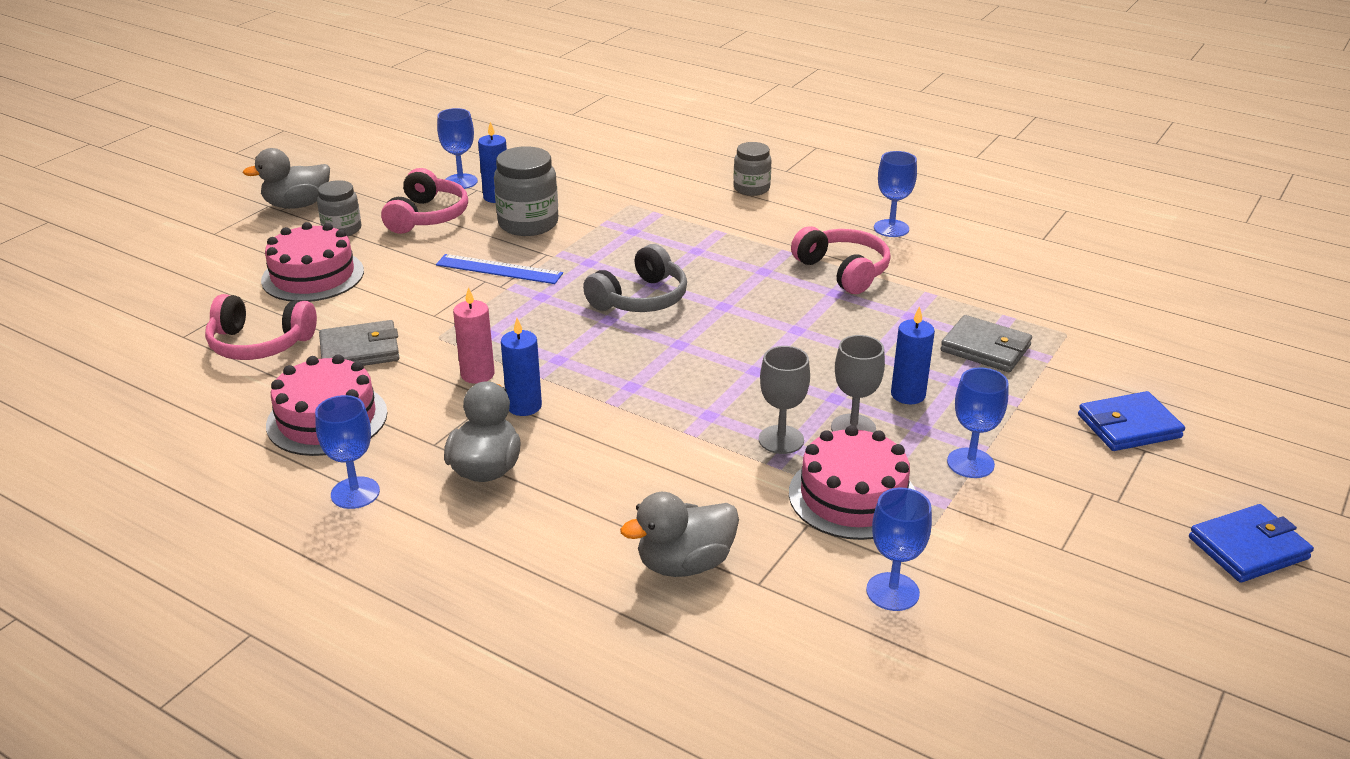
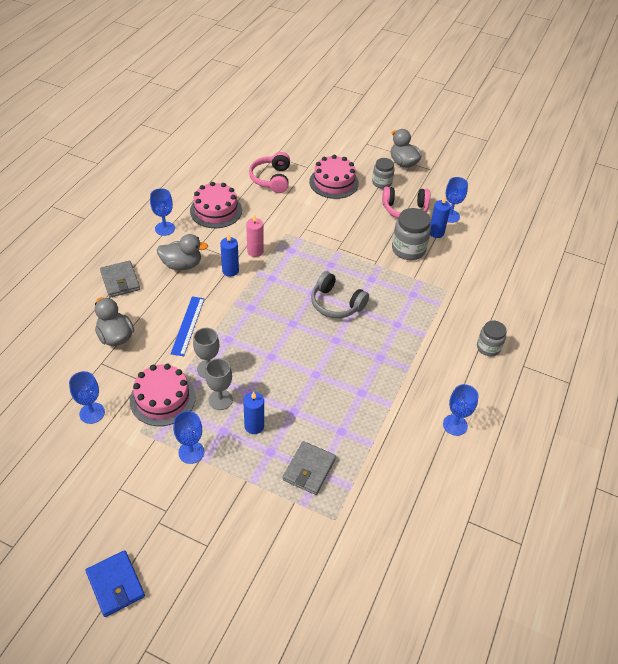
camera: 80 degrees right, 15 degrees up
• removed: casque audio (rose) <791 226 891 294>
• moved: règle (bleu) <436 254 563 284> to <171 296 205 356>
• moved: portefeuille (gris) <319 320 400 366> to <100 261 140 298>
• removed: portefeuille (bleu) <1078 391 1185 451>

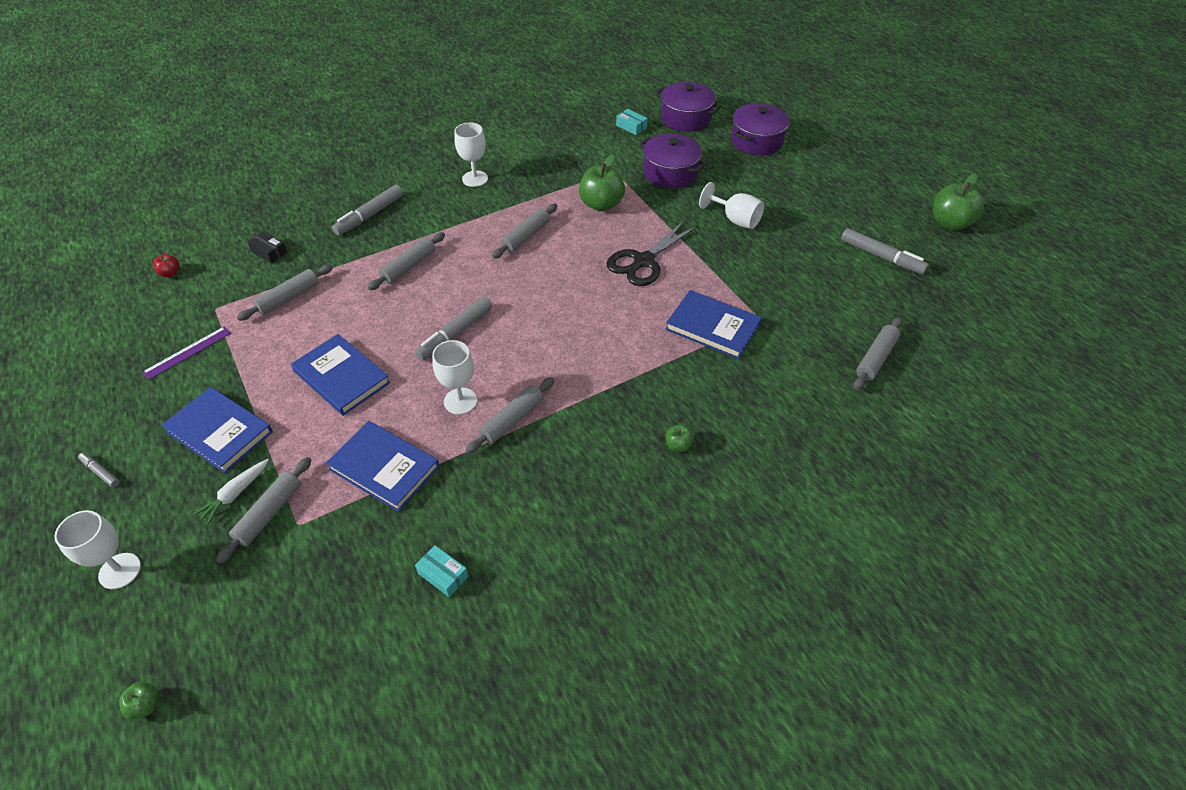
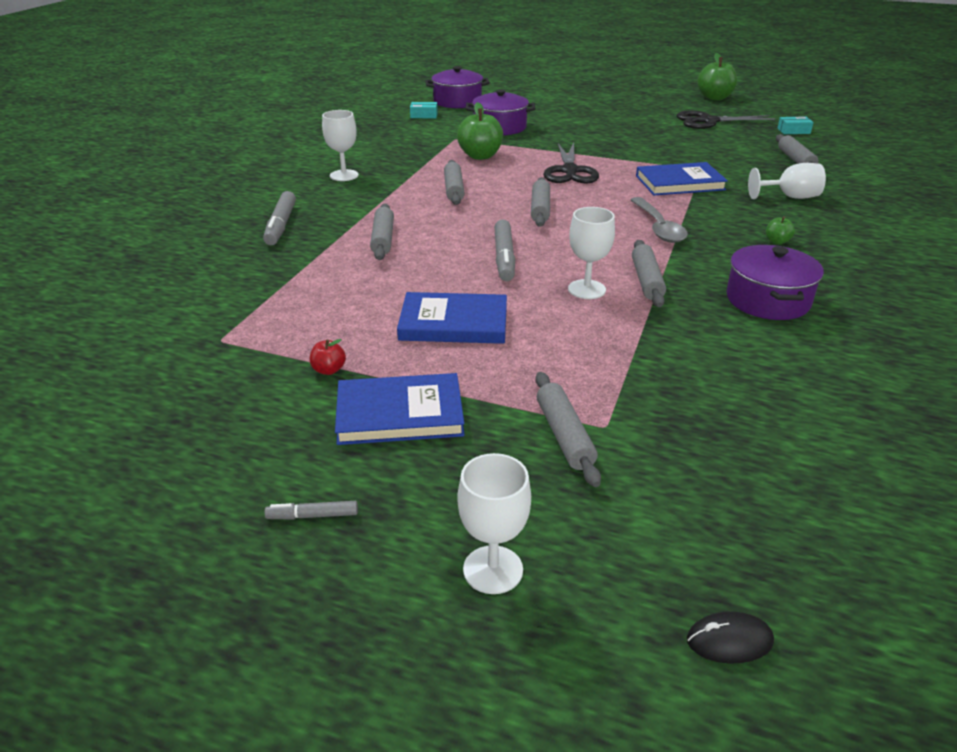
camera: 40 degrees left, 15 degrees down
• moved: marmite (violet) <731 103 790 155> to <726 245 824 320>
• moved: verre à pied (blanc) <699 182 764 229> to <748 163 826 199>
• replaced: feutre (gris) <841 228 929 274> to ciseaux (noir) <676 110 775 129>
• removed: boîte (noir) <247 231 288 264>
• moved: pomme (rouge) <153 254 180 277> to <310 339 346 375>
• moved: rouleau à pâtisserie (gris) <237 264 333 321> to <531 177 550 227>
• removed: règle (violet) <142 326 231 380>
• removed: livre (bleu) <326 421 440 512>
• removed: carotte (blanc) <193 459 269 525>
• moved: boîte (turquoise) <415 545 468 597> to <777 117 814 134>
• replaced: pomme (vert) <119 682 159 719> to souris (noir) <687 612 774 663>
• added: cuillère (gris) <630 197 688 243>

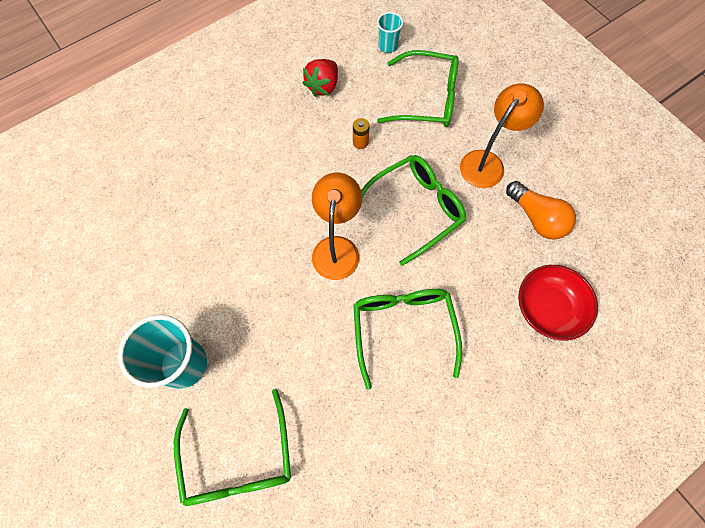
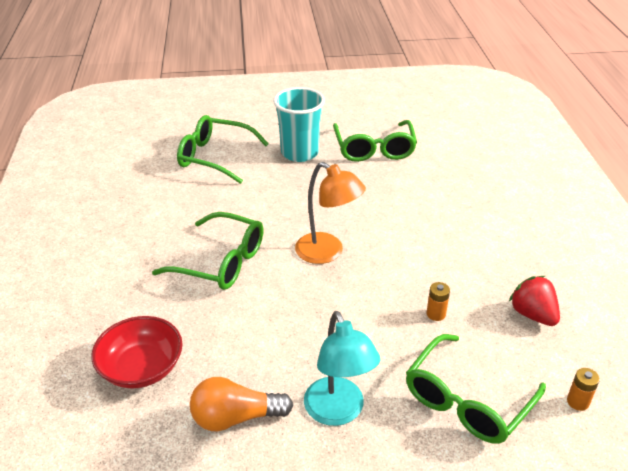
camera: 120 degrees right, 30 degrees down
• replaced: gobelet (turquoise) <377 12 403 53> to pile (orange) <567 368 600 411>
• recoloured: lampe (orange) <460 84 544 188> to lampe (turquoise) <304 311 380 426>
• moved: lunettes (vert) <361 155 466 266> to <333 120 417 162>

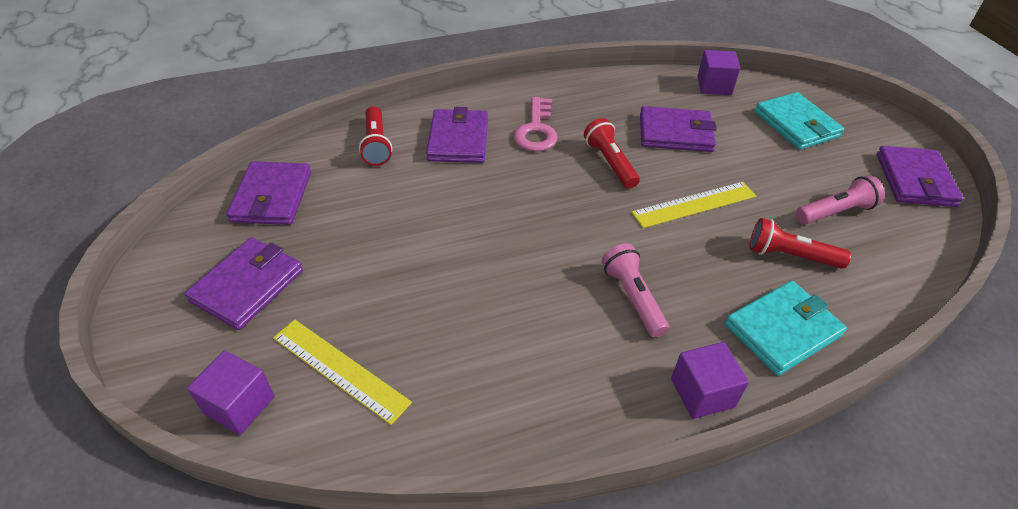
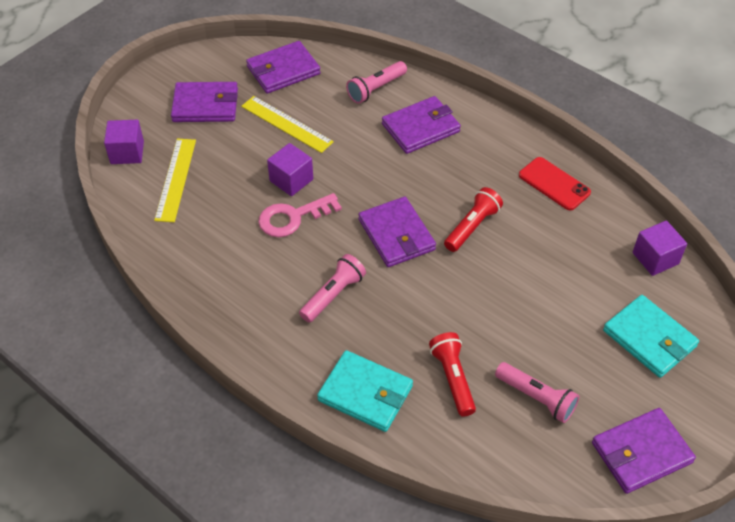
camera: 60 degrees right, 5 degrees up
• turned: portefeuille (turquoise) <755 92 844 150> = <603 295 699 378> 75 degrees counterclockwise
• moved: clé (rose) <514 97 558 152> to <258 193 342 237>
• recoloured: lampe de poche (rouge) <359 106 392 166> to lampe de poche (rose) <346 61 407 104>
• moved: portefeuille (violet) <640 106 717 152> to <358 197 436 267>
• moved: règle (jaune) <631 182 756 228> to <241 96 334 153>
• moved: cube (violet) <671 342 749 419> to <267 143 313 196>
• added: téléphone (rouge) <519 157 591 211>

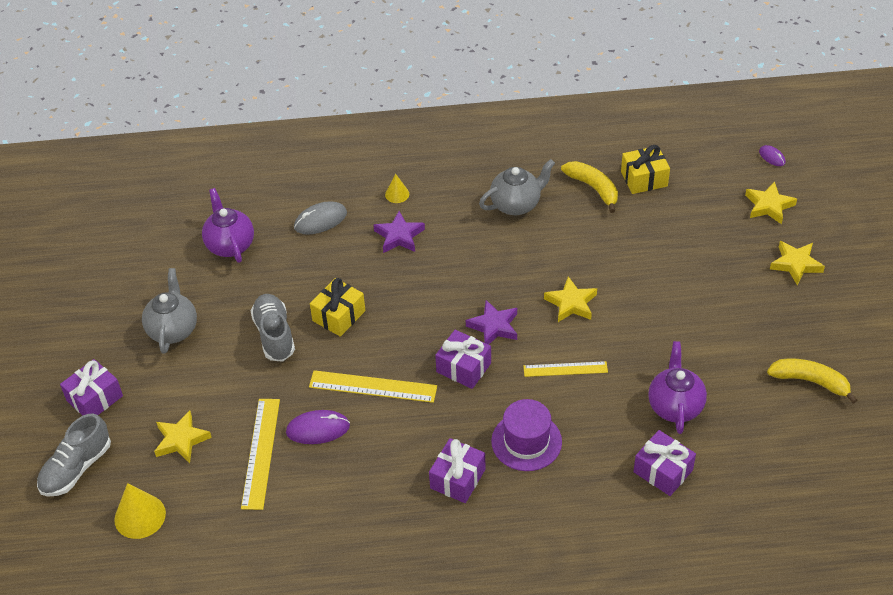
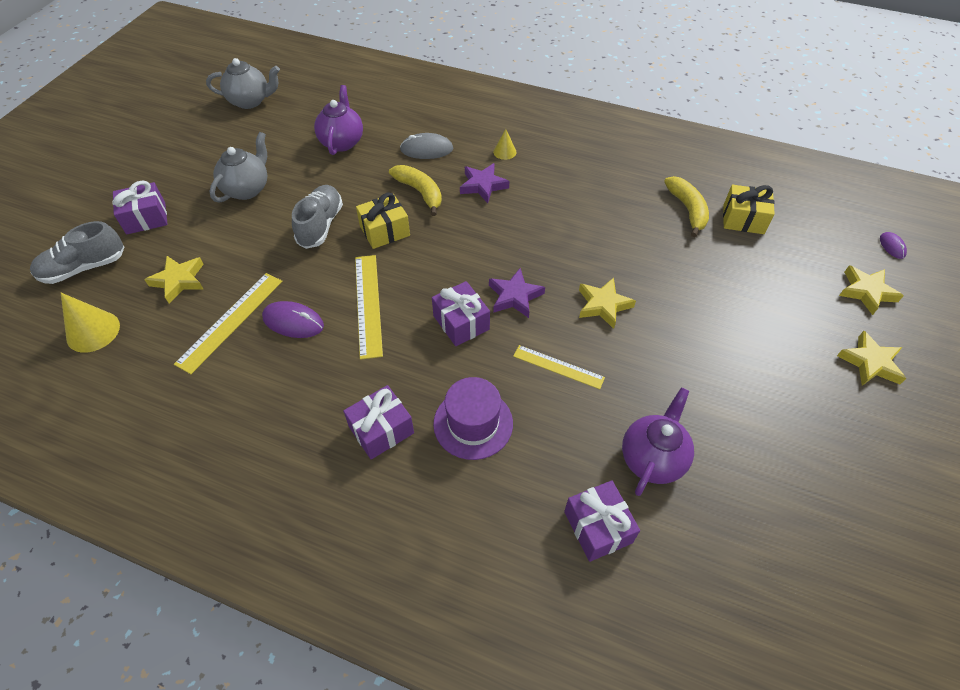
camera: 25 degrees right, 5 degrees up
• moved: théière (gris) <479 159 555 215> to <206 58 280 109>
• moved: banane (jaune) <767 358 857 404> to <389 165 442 216>
• turned: règle (jaune) <309 370 437 403> = <355 255 383 360> 45 degrees clockwise

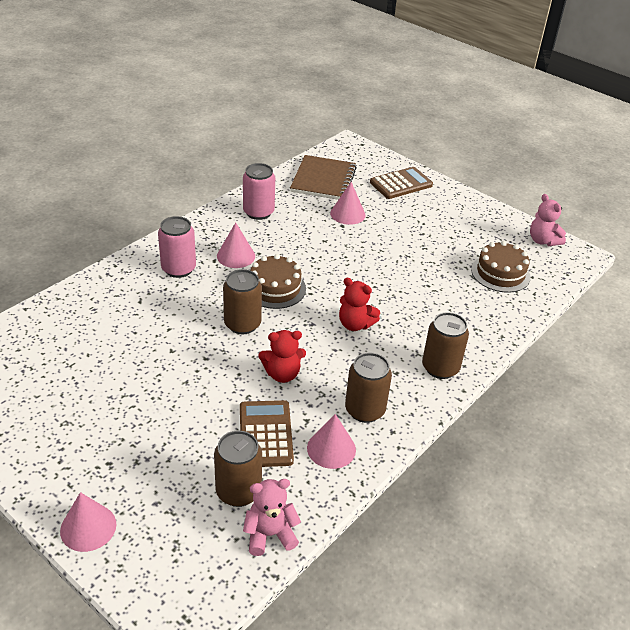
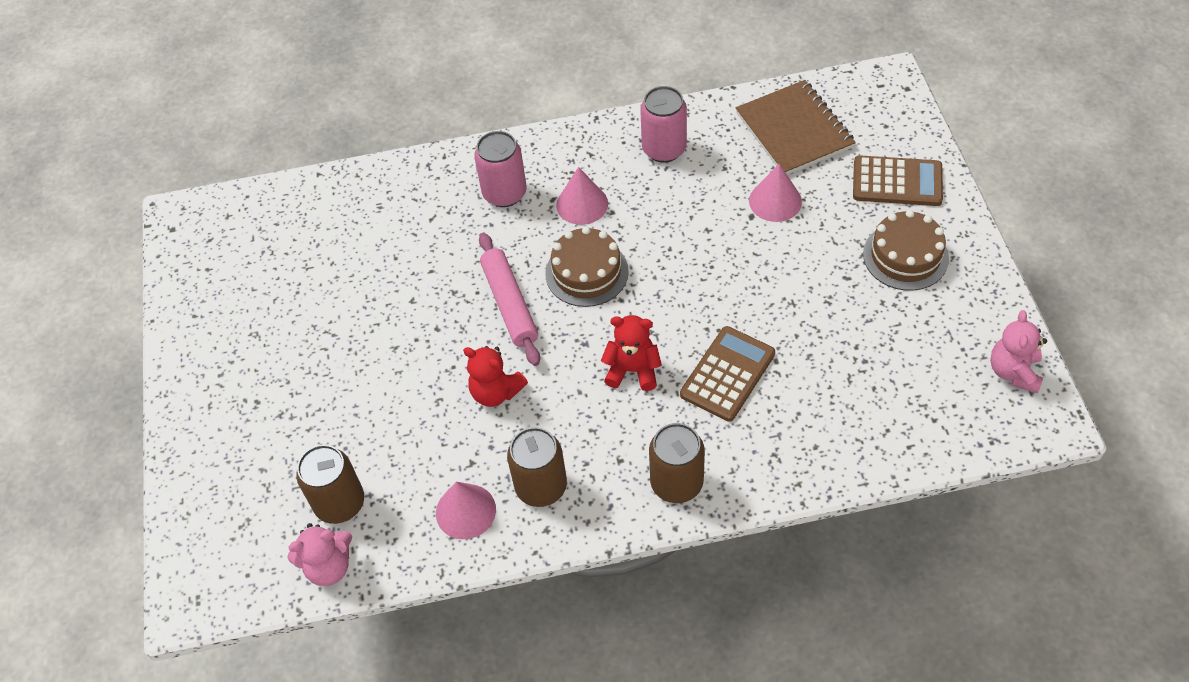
camera: 45 degrees right, 15 degrees up
• turned: carnet (marron) <290 155 357 200> = <736 80 856 175> 75 degrees counterclockwise
• moved: gâteau (marron) <471 241 531 293> to <863 210 949 291>
• replaced: canette (marron) <223 269 262 334> to rouleau à pâtisserie (rose) <479 232 540 366>
• turned: ours en peluche (rouge) <339 278 380 331> = <601 315 662 391> 120 degrees clockwise
• moved: calculatrice (marron) <240 400 294 467> to <680 326 775 422>
• turned: ours en peluche (rose) <243 479 301 556> = <287 523 352 586> 135 degrees clockwise
• removed: cône (rose) <60 492 116 552>

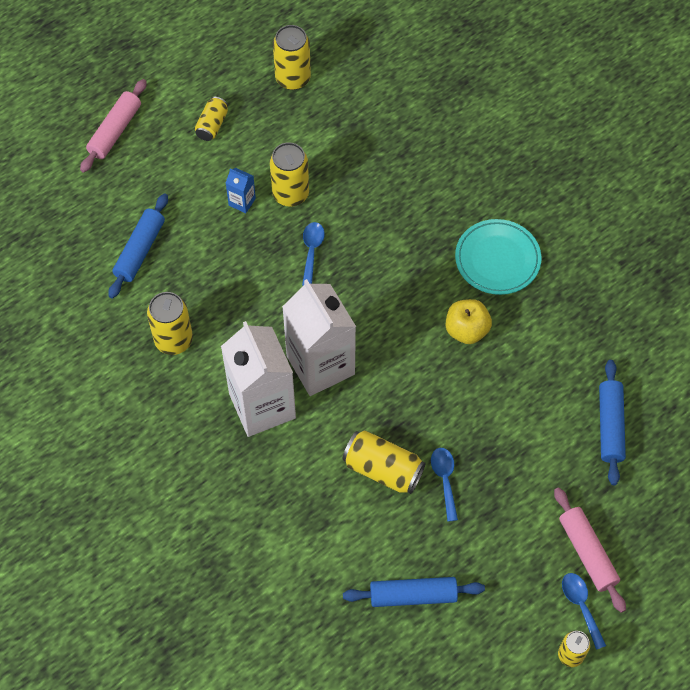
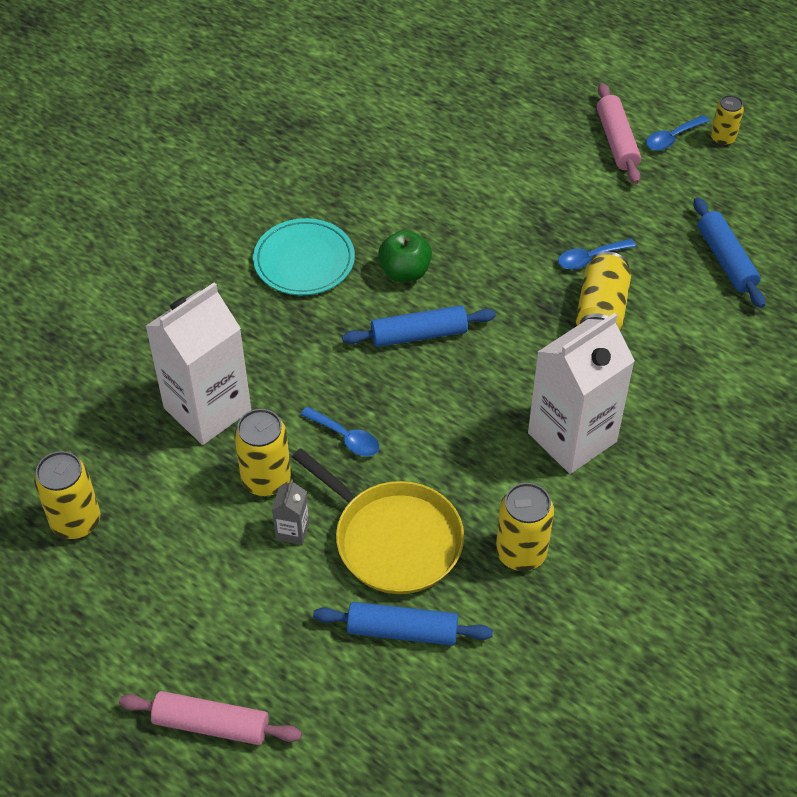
camera: 105 degrees left, 10 degrees down
• removed: canette (jaune) <195 97 228 141>
• recoloured: brique de lait (bleu) <226 168 256 213> to brique de lait (gris) <272 479 310 545>
• turned: cuillère (bleu) <302 222 325 286> = <301 407 379 456> 135 degrees counterclockwise
• moved: brique de lait (blanc) <282 279 356 396> to <145 282 251 445>
• recoloured: pomme (jaune) <446 299 492 344> to pomme (vert) <378 230 432 282>
• moved: rouleau à pâtisserie (bleu) <599 360 626 485> to <342 305 496 347>
• turned: rouleau à pâtisserie (rose) <554 488 626 613> = <597 83 641 184> 60 degrees counterclockwise
• added: poêle (jaune) <292 448 464 594>

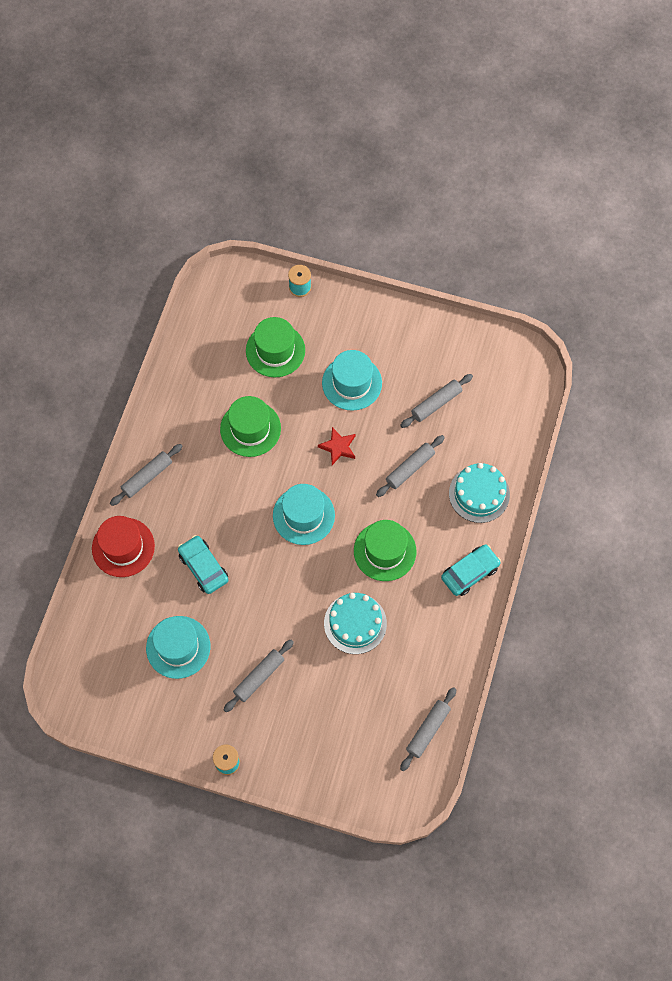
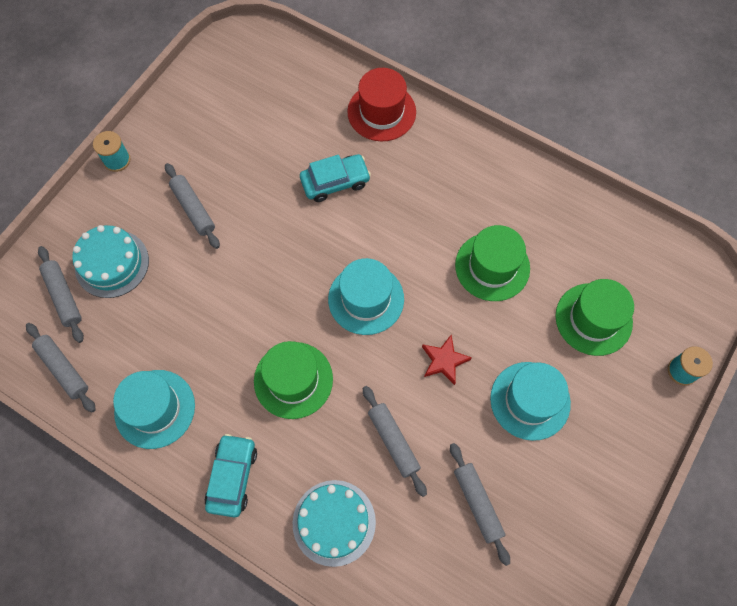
camera: 105 degrees right, 0 degrees up
• moved: rouleau à pâtisserie (gris) <110 444 183 506> to <38 246 84 343>
• turned: voiture (turquoise) <441 544 501 596> = <204 434 257 517> 150 degrees counterclockwise
• moved: gâteau (turquoise) <324 593 387 654> to <72 225 149 298>
• moved: chapeau (turquoise) <146 616 210 679> to <113 370 195 449>

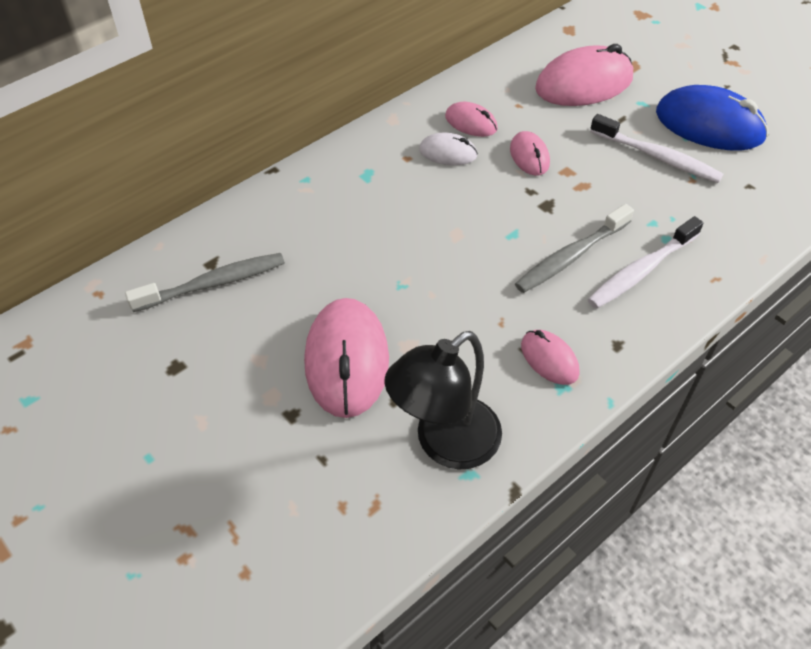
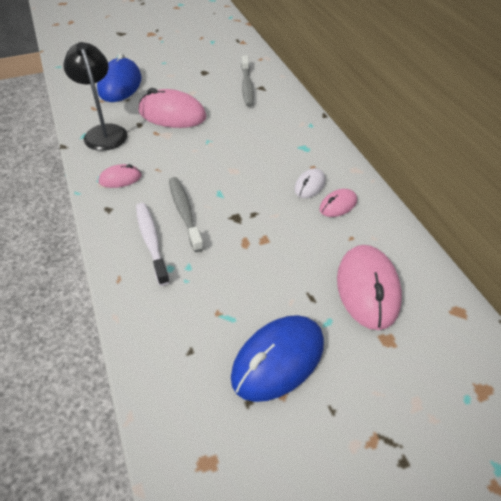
camera: 110 degrees right, 5 degrees down
• removed: brosse à dents (blanc) <590 114 723 183>
• removed: souris (rose) <510 131 550 176>
• added: souris (bleu) <97 53 141 102>

